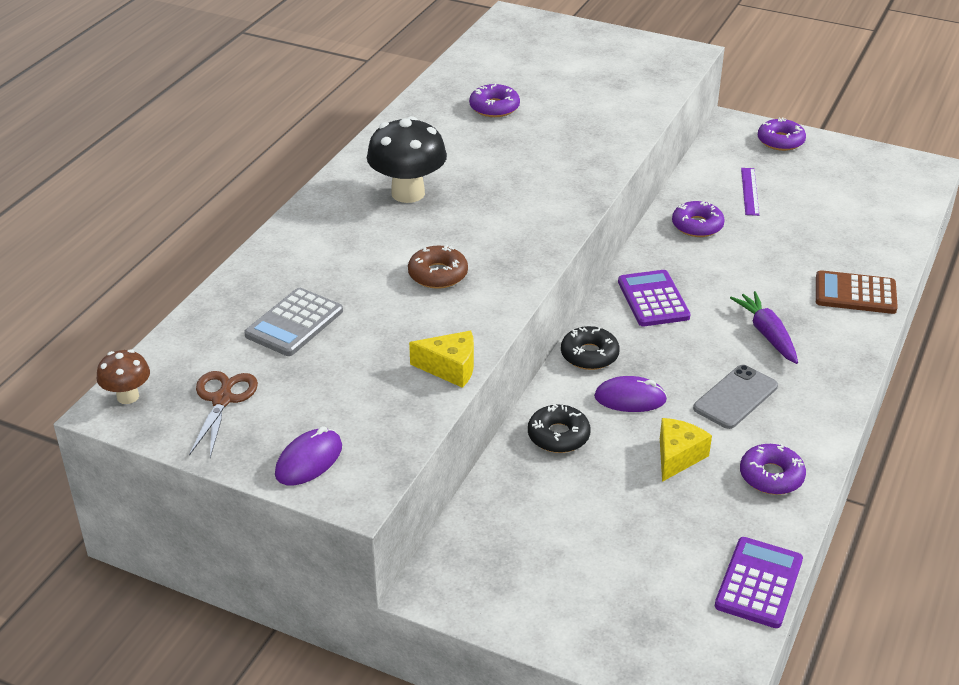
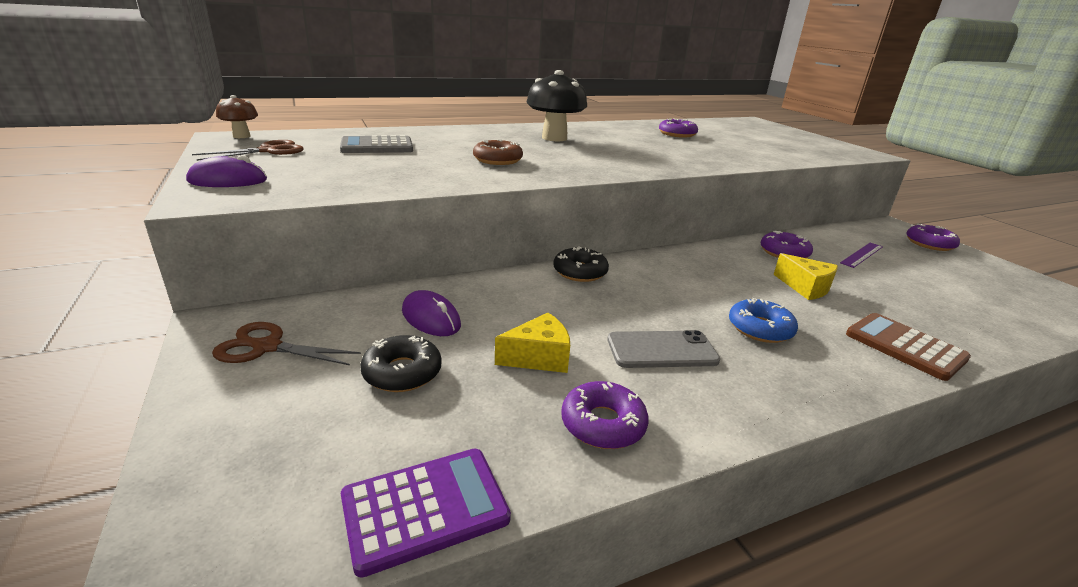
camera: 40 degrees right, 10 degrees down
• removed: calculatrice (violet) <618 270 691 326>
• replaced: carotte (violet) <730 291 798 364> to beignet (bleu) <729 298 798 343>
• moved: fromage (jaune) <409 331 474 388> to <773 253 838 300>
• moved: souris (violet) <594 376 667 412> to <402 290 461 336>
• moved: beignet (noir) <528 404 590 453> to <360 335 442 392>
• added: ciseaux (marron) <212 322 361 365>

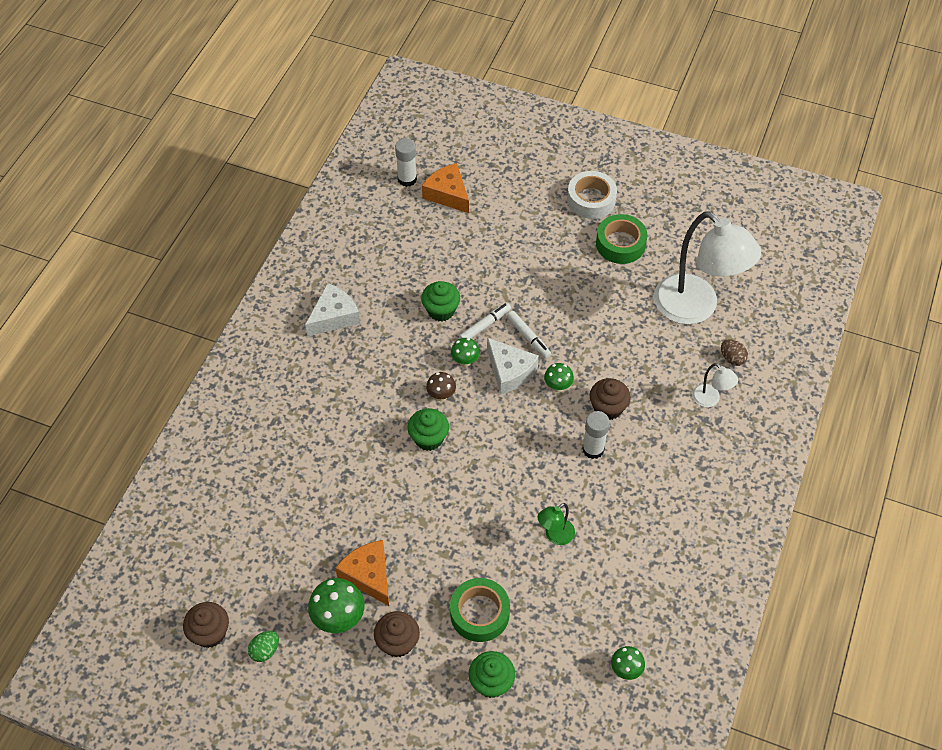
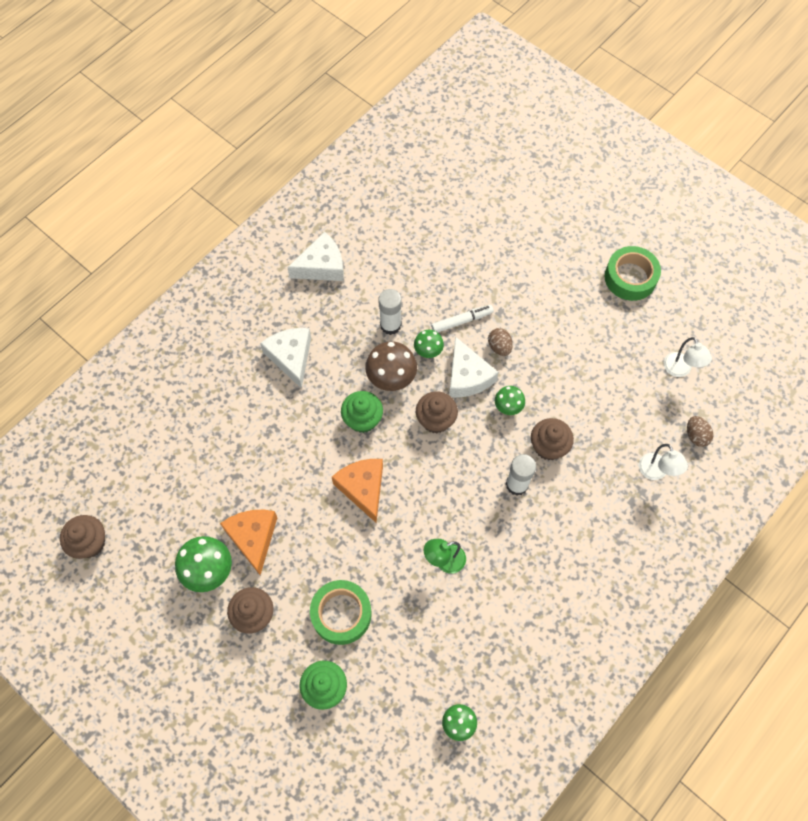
camera: 20 degrees right, 10 degrees up
• moved: bâton de colle (blanc) <395 138 417 187> to <379 289 402 335>
• moved: fromage (orange) <422 163 469 213> to <332 459 383 523>
• removed: ruban adhésif (blanc) <567 171 617 219>
• resized: lampe (blanc) <654 212 761 325> = <664 337 712 377> x0.42
• removed: muffin (vert) <421 281 460 322>
• replaced: feutre (blanc) <507 311 551 359> to œuf (marron) <488 328 513 356>
• resized: champignon (marron) <426 372 456 401> = <365 341 417 391> x1.69
• removed: œuf (vert) <248 631 279 662>
• added: fromage (blanc) <260 328 311 389>
• added: muffin (marron) <416 391 458 433>

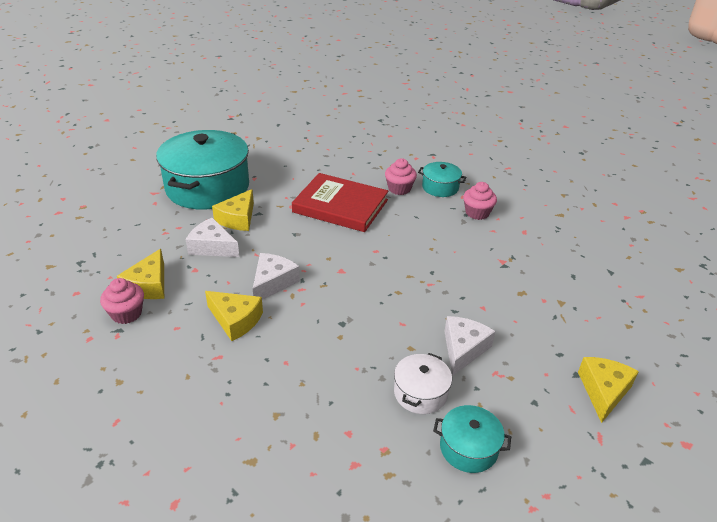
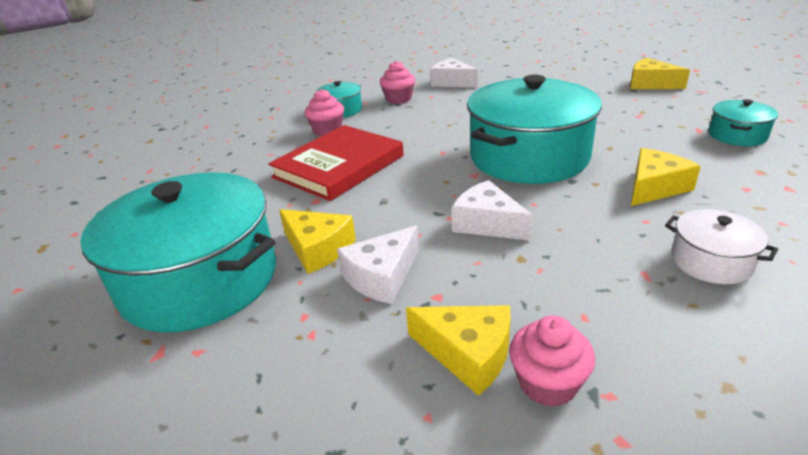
camera: 70 degrees left, 5 degrees down
• moved: fromage (jaune) <205 291 263 341> to <631 148 701 206>
• moved: fromage (blanc) <444 316 495 376> to <430 58 478 88>
• moved: marmite (blanc) <394 353 452 414> to <665 209 778 284>
• added: marmite (turquoise) <467 75 602 184>

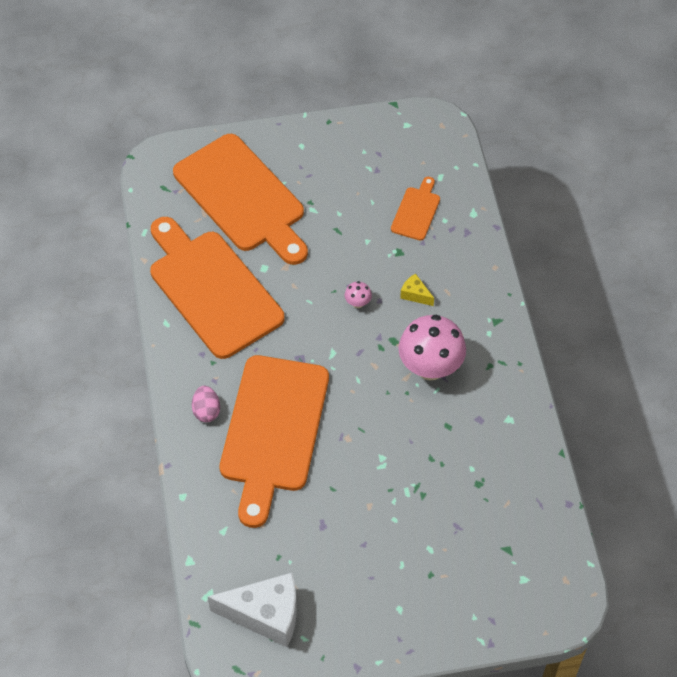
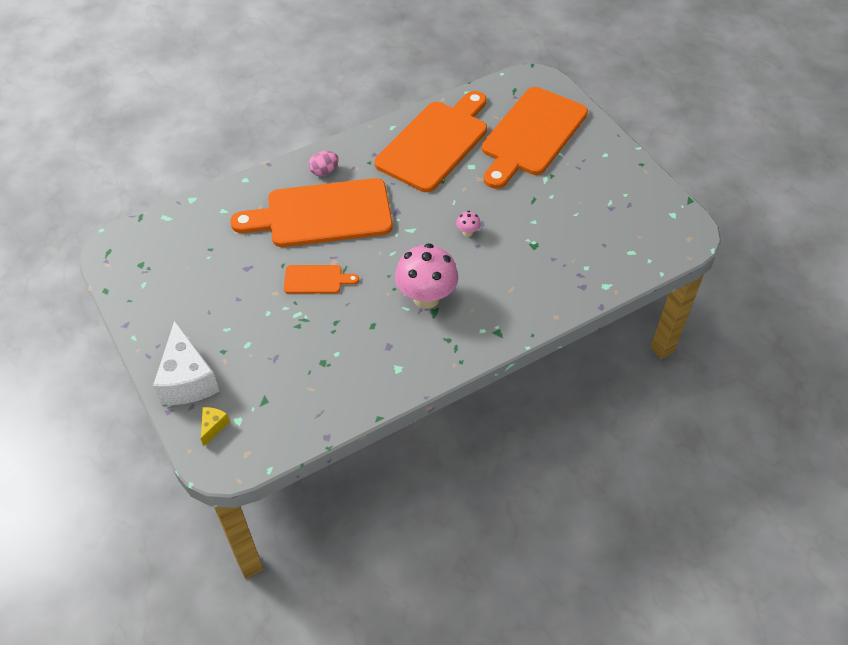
camera: 70 degrees right, 5 degrees down
• moved: planche à découper (orange) <391 177 440 241> to <284 265 359 294>
• moved: fromage (jaune) <400 273 434 306> to <201 407 230 446>
• moved: fromage (blanc) <208 573 297 647> to <153 320 220 405>

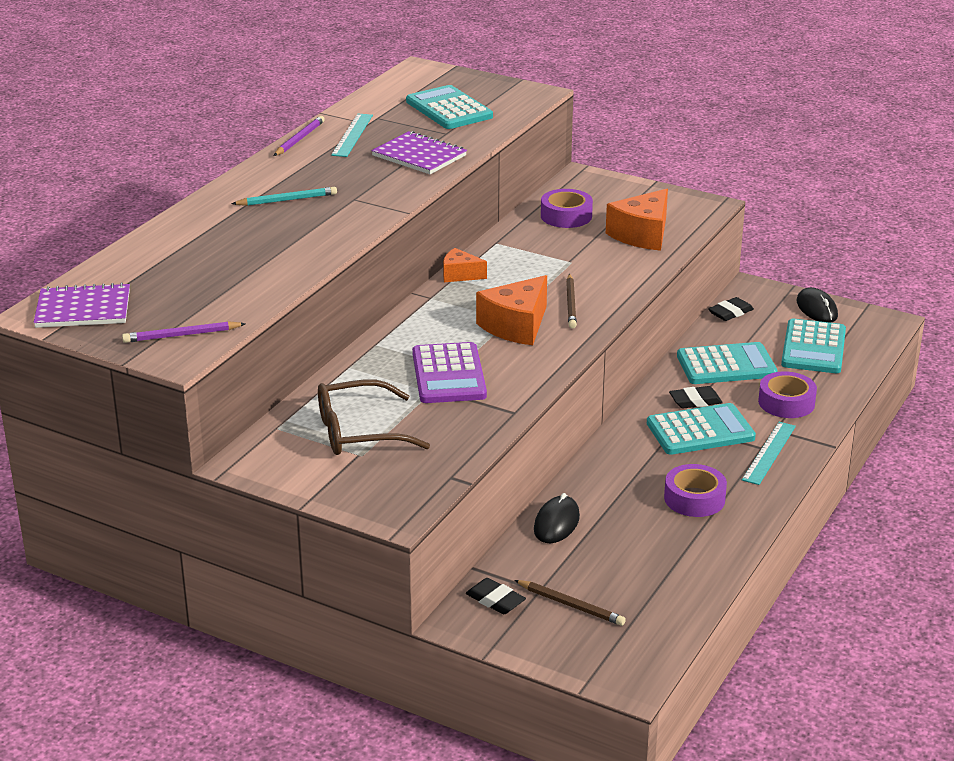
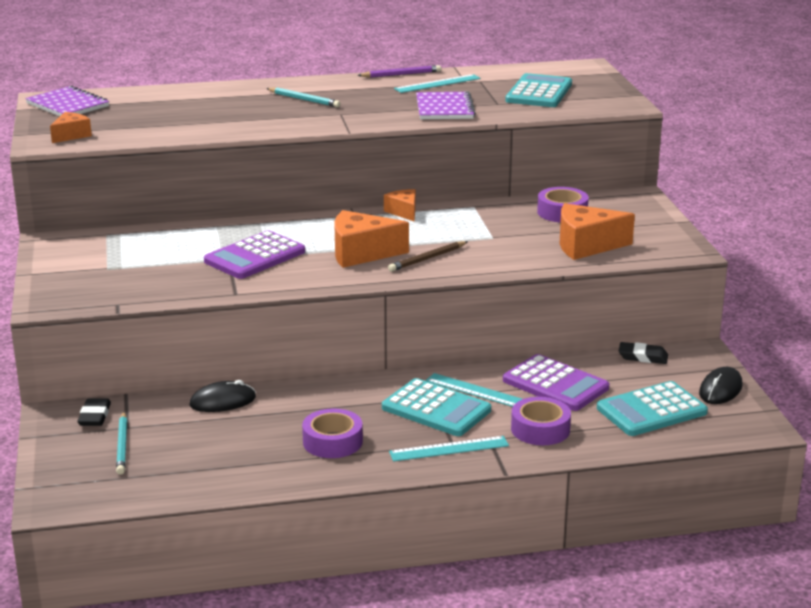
camera: 50 degrees right, 5 degrees down
• replaced: crayon (violet) <122 321 246 343> to fromage (orange) <50 112 92 143>
• recoloured: calculatrice (turquoise) <677 342 778 384> to calculatrice (violet) <503 354 609 411>
• removed: lunettes (marron) <318 380 430 455>
• replaced: gomme (noir) <669 386 723 409> to règle (turquoise) <426 373 522 407>
• recoloured: crayon (marron) <514 580 626 626> to crayon (turquoise) <116 412 127 475>

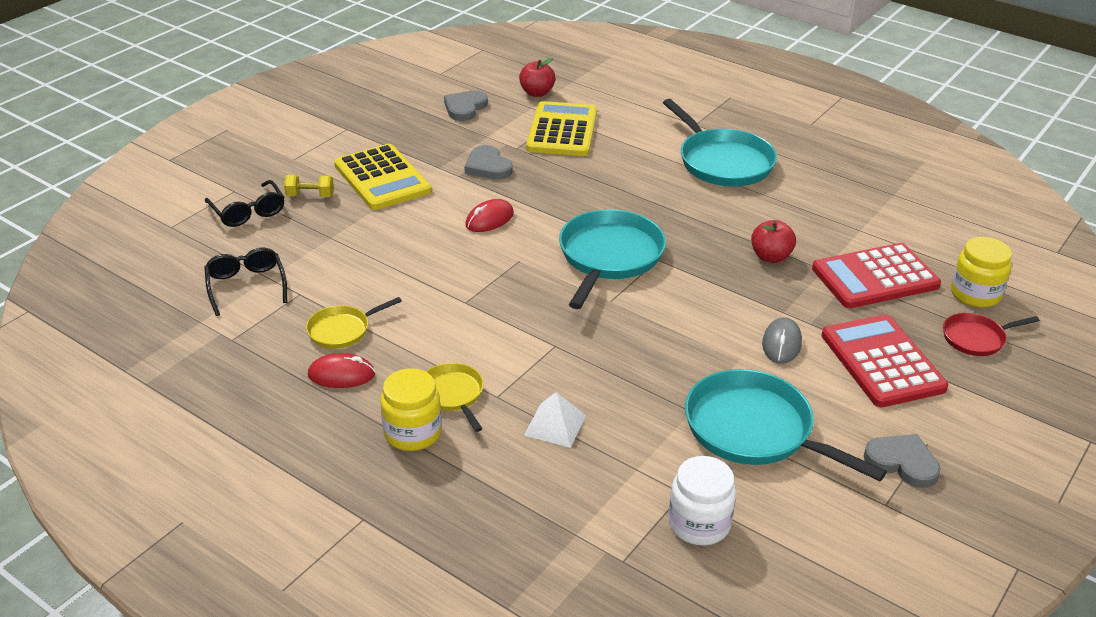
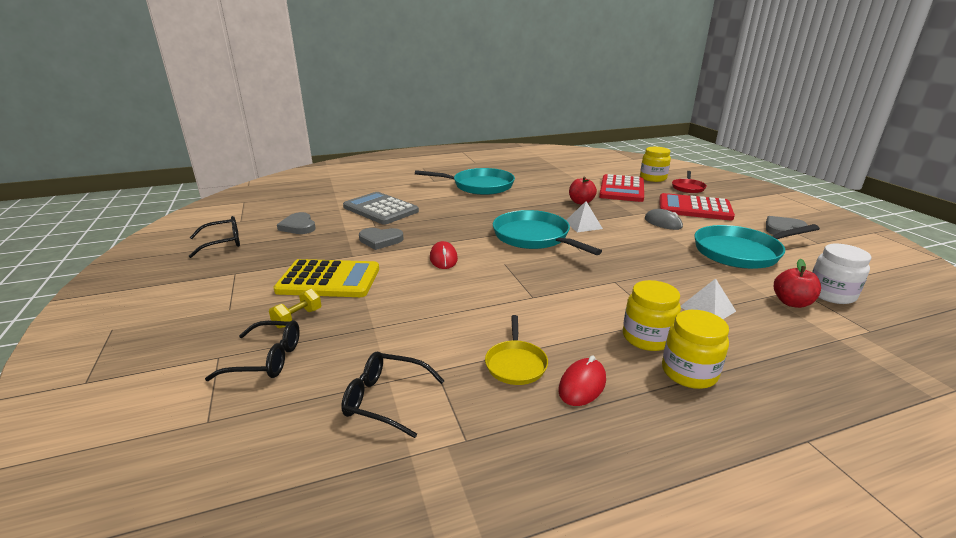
camera: 55 degrees left, 10 degrees down
• moved: pomme (rouge) <519 58 555 97> to <774 259 821 308>
• recoloured: calculatrice (jaune) <526 101 597 156> to calculatrice (gris) <343 192 419 225>
• replaced: poêle (jaune) <426 363 484 432> to bocal (jaune) <623 280 681 351>
• added: pyramide (blanc) <566 201 603 232>
• added: lunettes (noir) <188 216 240 258>

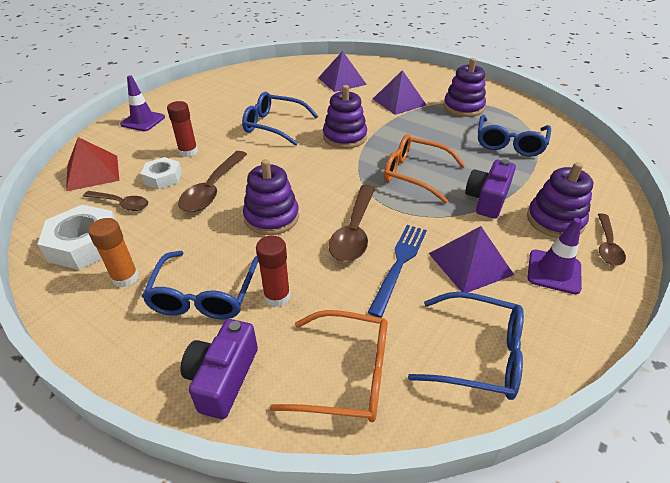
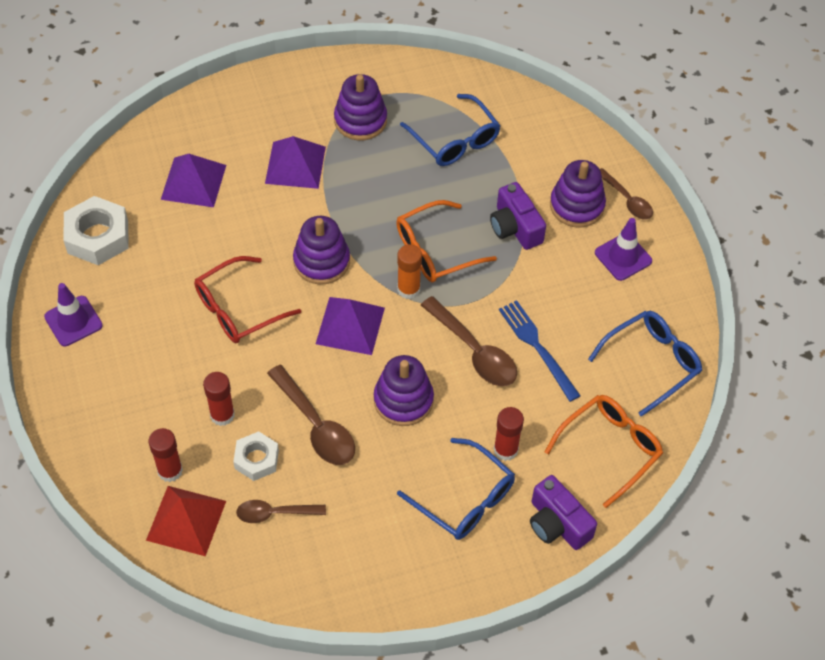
camera: 55 degrees left, 15 degrees up
• moved: cône de chantier (violet) <120 76 165 131> to <44 283 103 346>
• recoloured: lunettes (bleu) <242 92 318 146> to lunettes (rouge) <194 256 301 343>
• turned: cuillère (marron) <83 191 148 211> = <236 500 326 523> 150 degrees counterclockwise
• moved: écrou (blanc) <38 205 116 270> to <63 196 129 265>
• moved: bâton de colle (orange) <88 218 139 287> to <397 244 422 299>
• moved: pyramide (violet) <429 226 514 293> to <316 297 385 355>
• added: bâton de colle (rouge) <148 428 183 482>

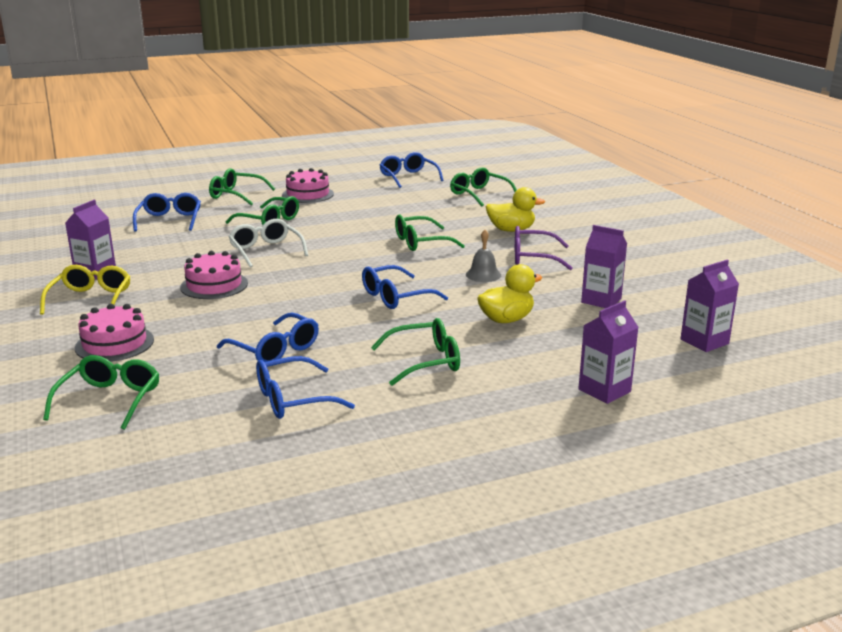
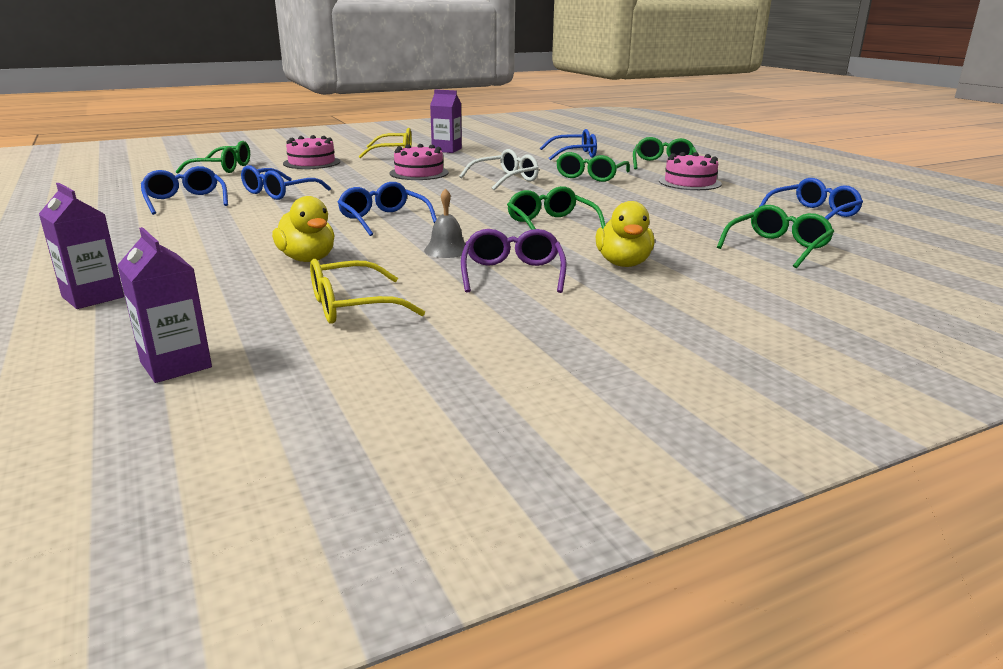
camera: 85 degrees right, 0 degrees up
• replaced: brique de lait (violet) <581 225 627 308> to lunettes (jaune) <310 259 425 324>
• removed: lunettes (vert) <371 318 460 386>

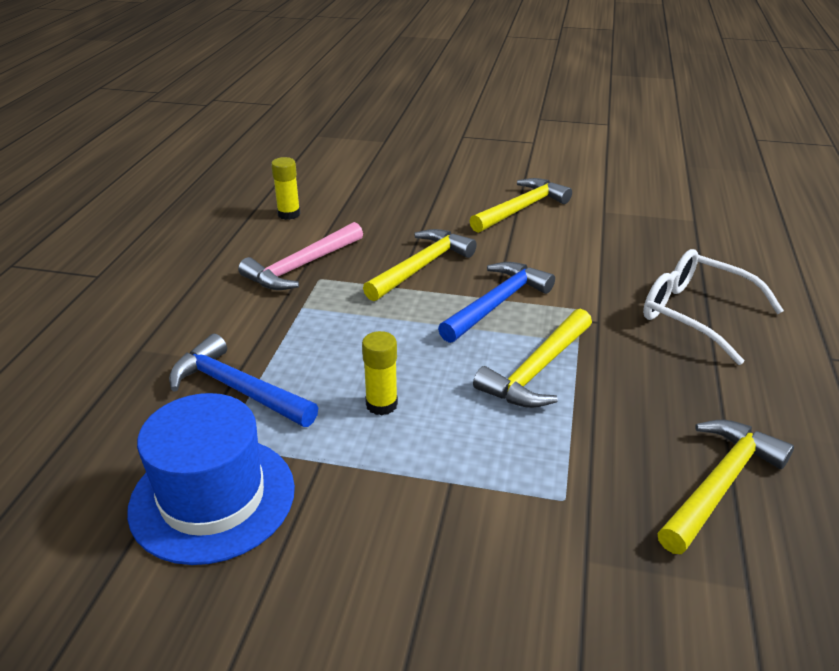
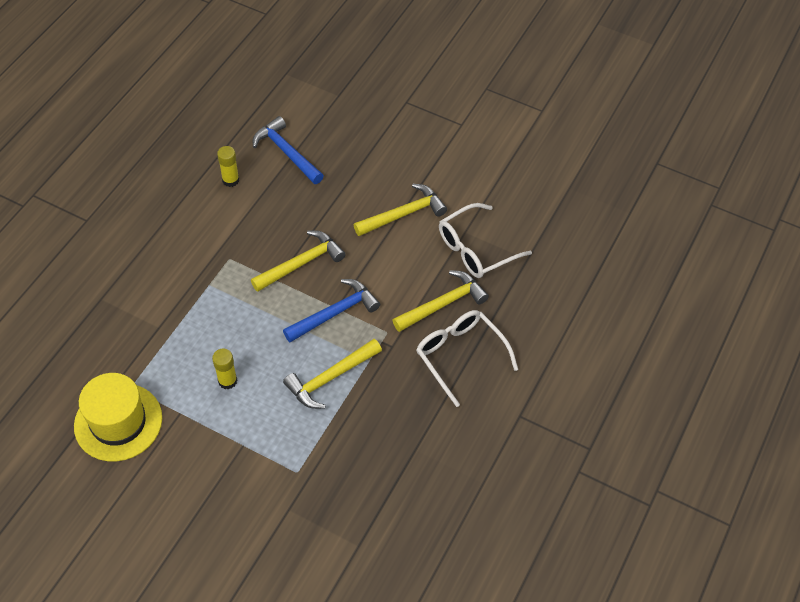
camera: 15 degrees right, 20 degrees up
• removed: marteau (rose) <238 222 363 290>
• moved: marteau (bleu) <169 334 318 427> to <253 116 324 184>
• recoloured: chapeau (bleu) <127 393 295 565> to chapeau (jaune) <74 373 162 462>
• moved: marteau (jaune) <657 420 794 554> to <393 270 489 332>
• added: lunettes (blanc) <439 203 532 278>

